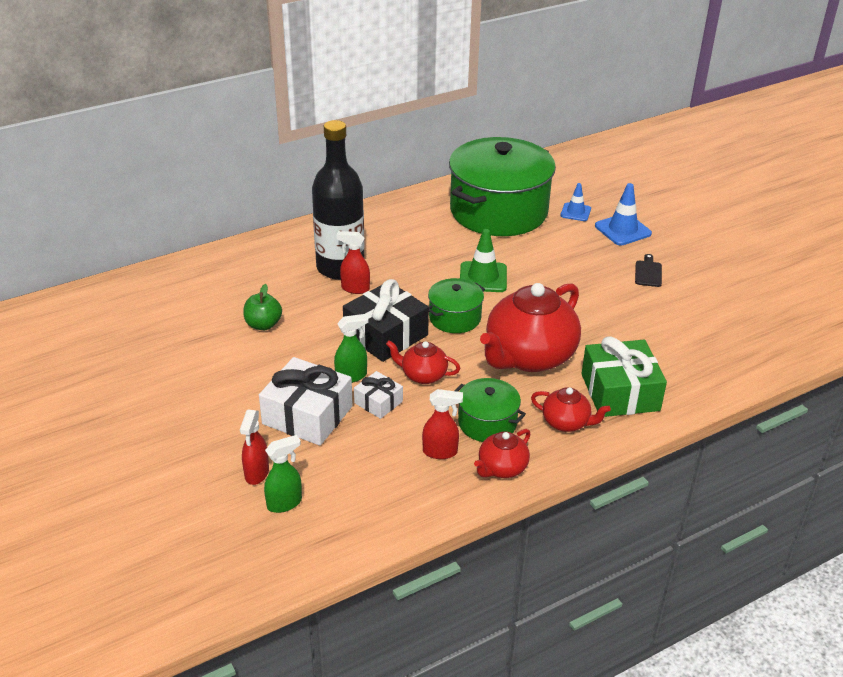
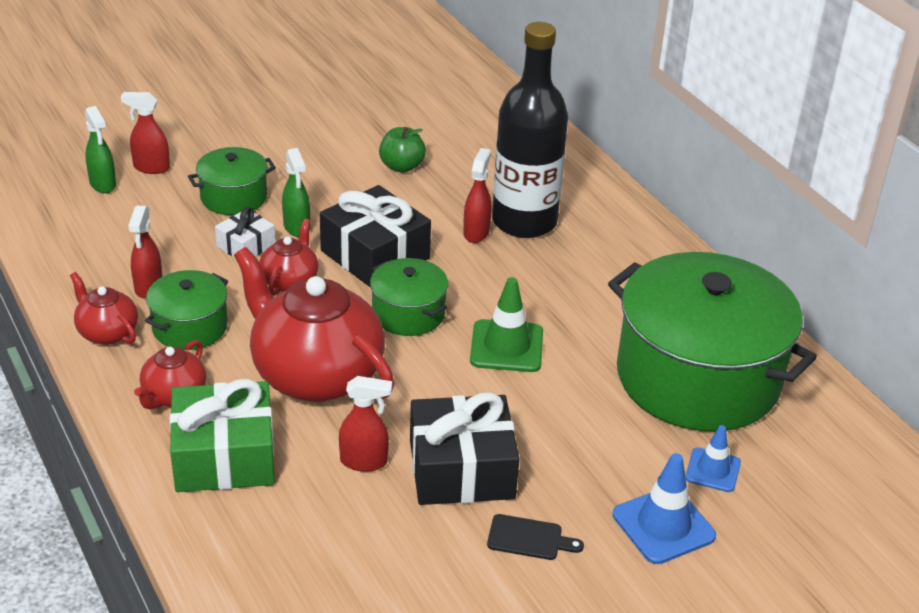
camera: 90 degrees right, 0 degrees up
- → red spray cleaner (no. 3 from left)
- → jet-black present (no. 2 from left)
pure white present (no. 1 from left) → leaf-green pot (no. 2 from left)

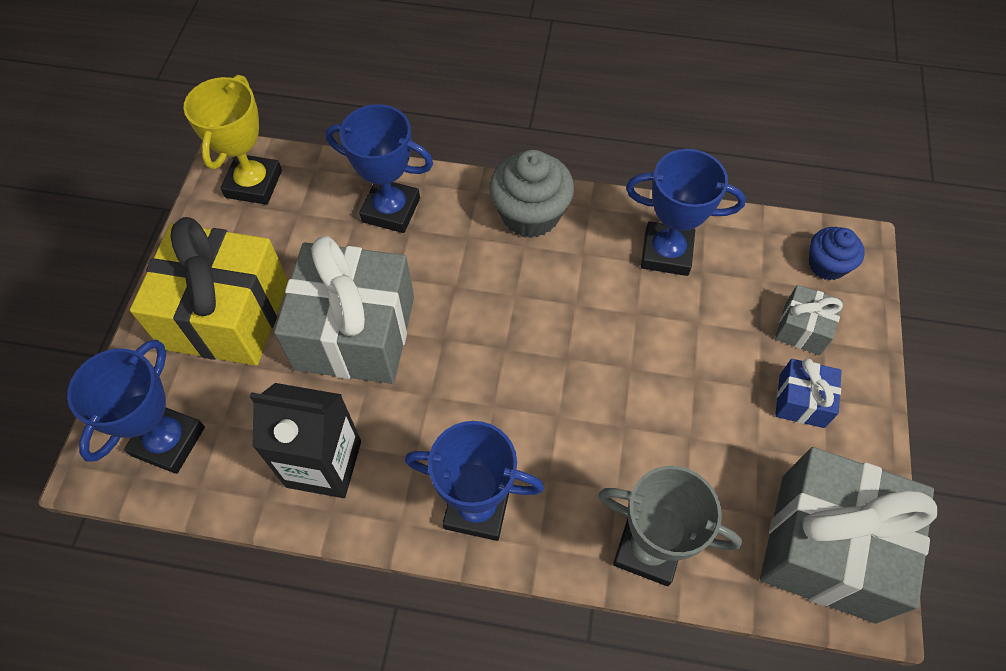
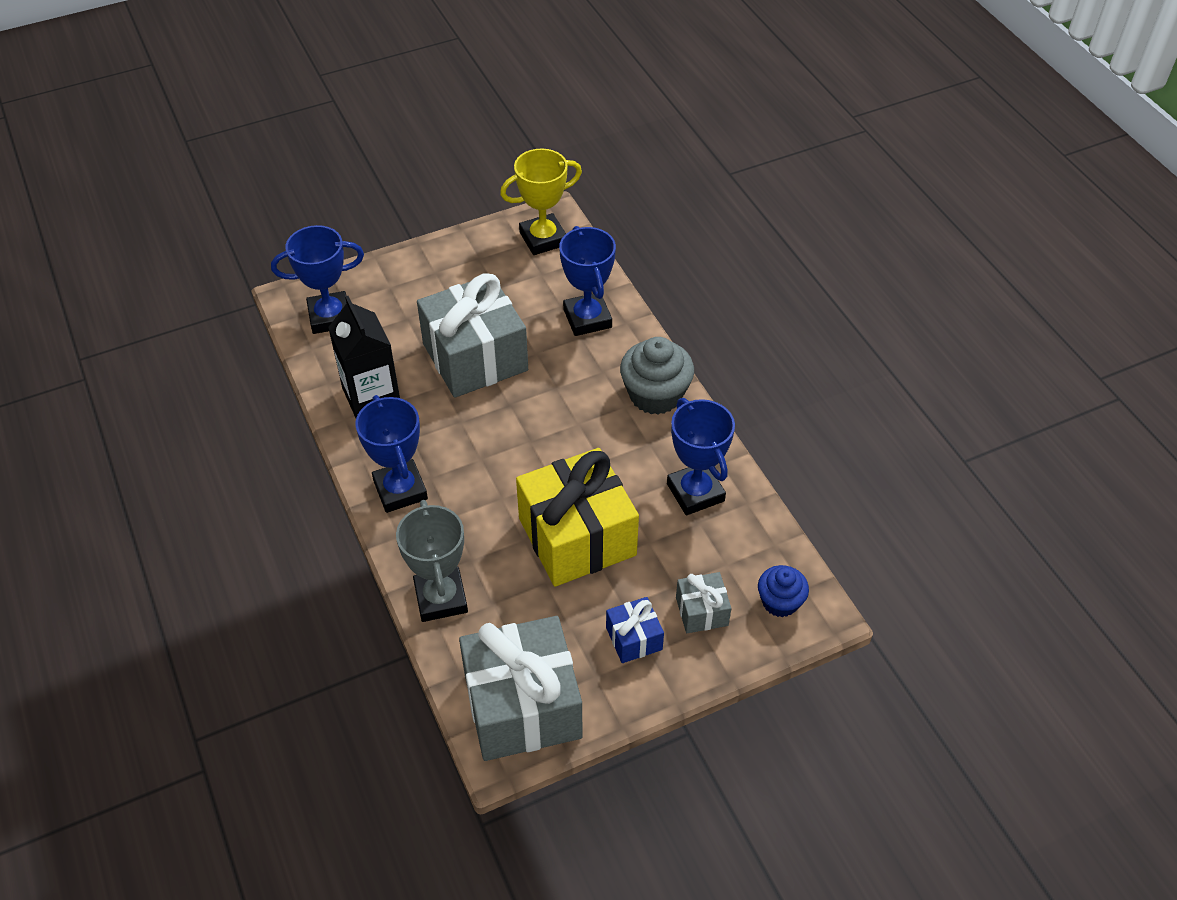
camera: 55 degrees right, 10 degrees down
bright yellow present, relocated

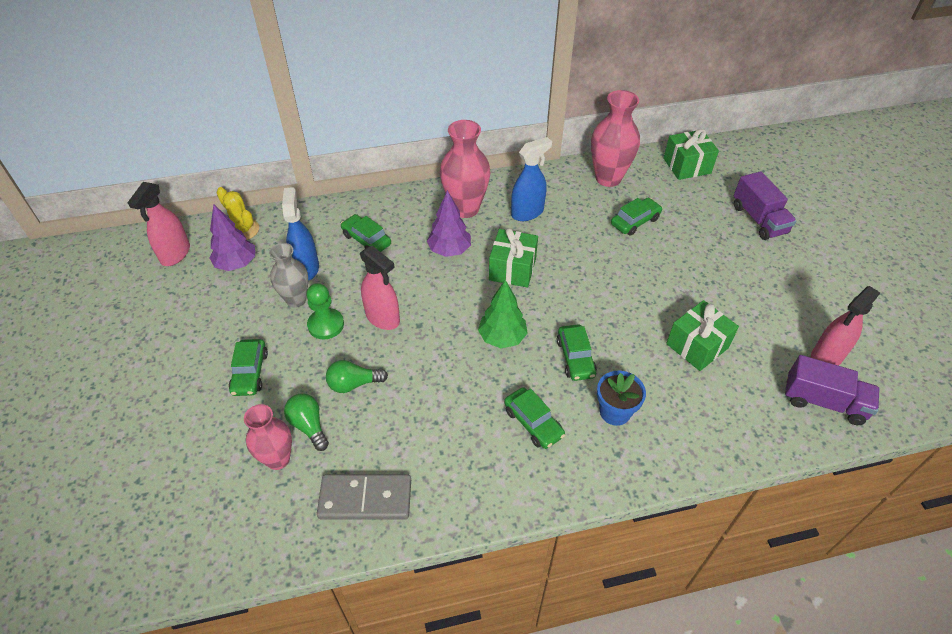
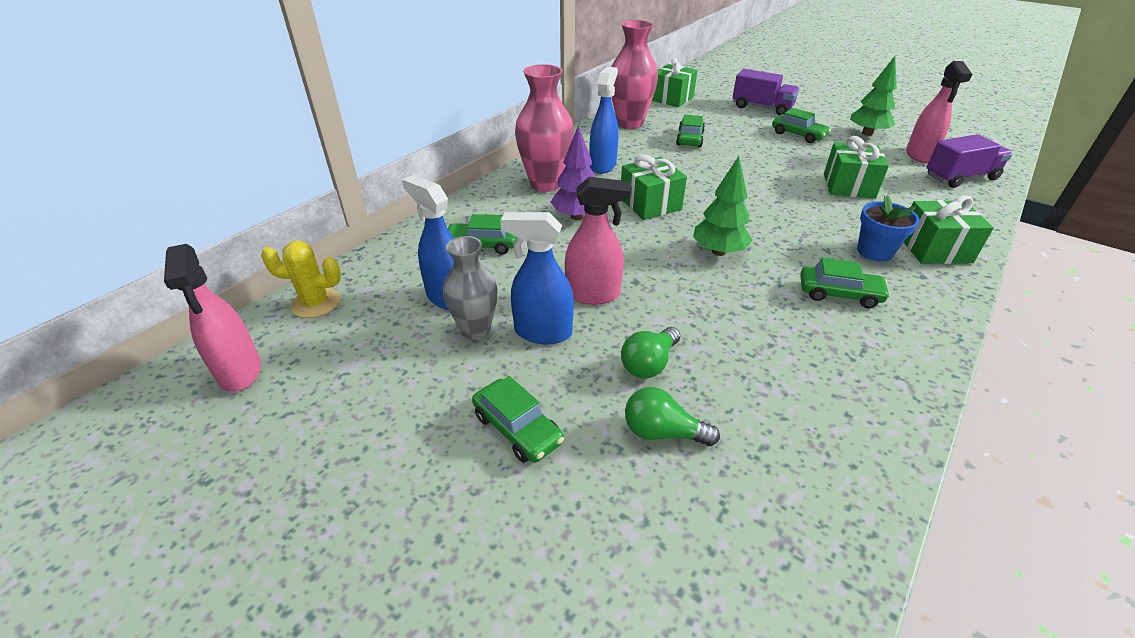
camera: 40 degrees left, 10 degrees down
purple fir tree (no. 1 from left) → -
rosy flower vase (no. 1 from left) → -
ash-grey domino piece → -
- → leaf-green fir tree (no. 2 from left)
- → leaf-green present (no. 4 from left)
leaf-green car (no. 4 from left), relocated
leaf-green game pawn → cobalt spray cleaner (no. 2 from left)

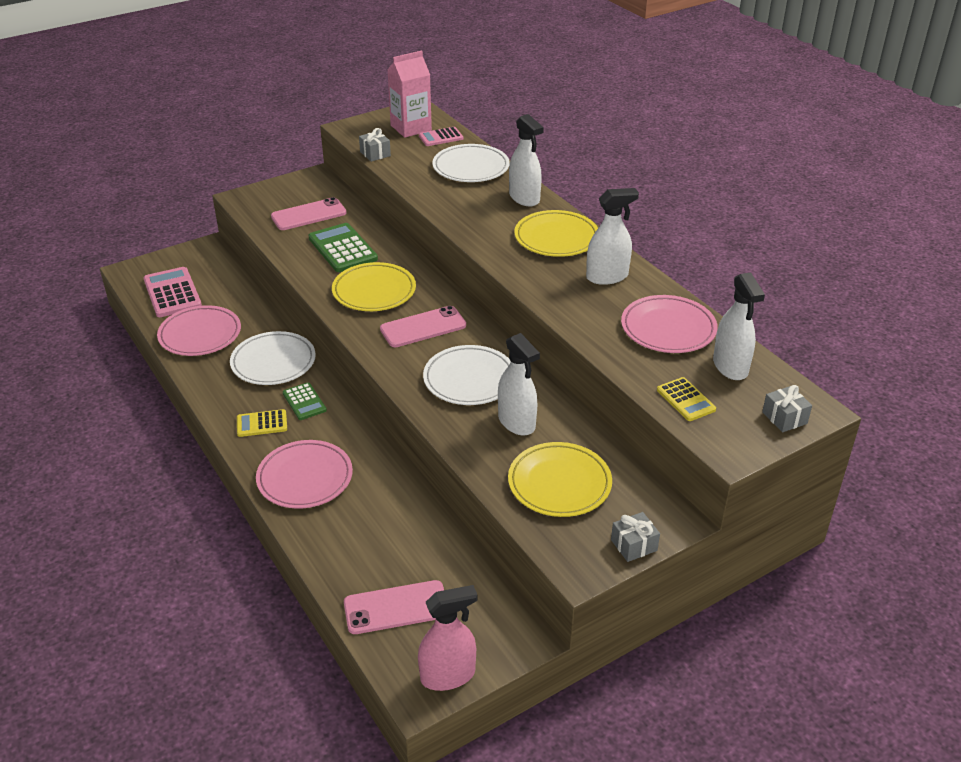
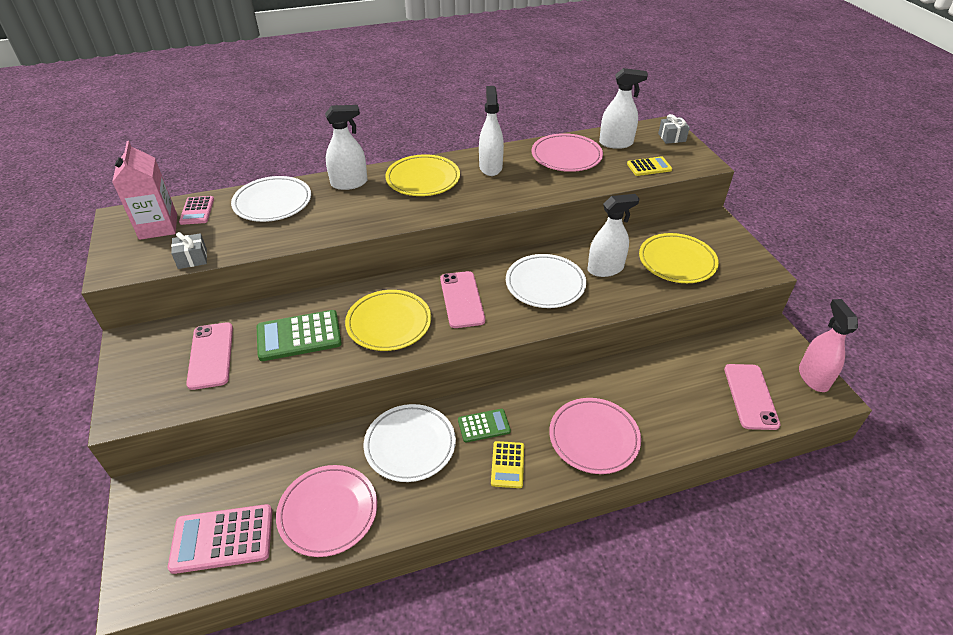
camera: 75 degrees left, 5 degrees up
ash-grey present (no. 2 from left) → -

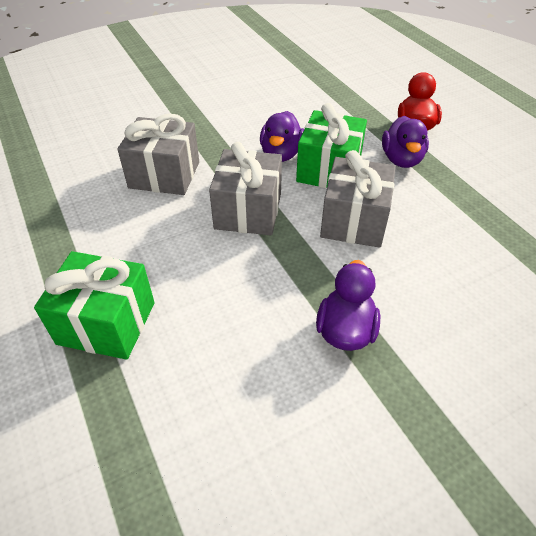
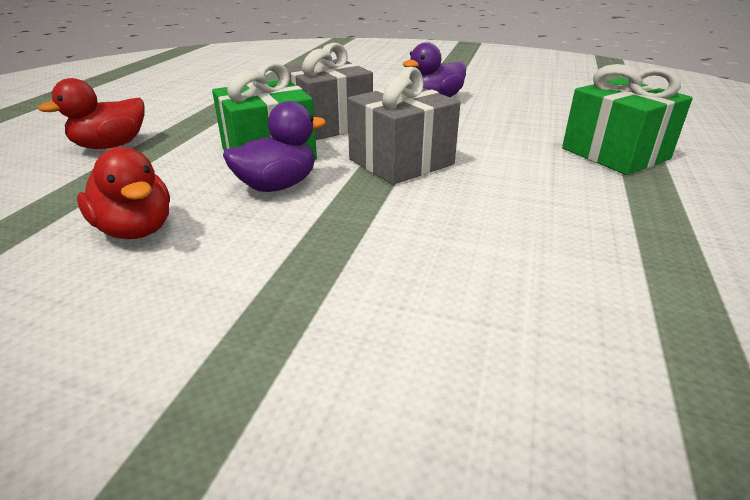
camera: 135 degrees left, 15 degrees down
ash-grey present (no. 1 from left) → -
purple rubber duck (no. 3 from left) → -
- → red rubber duck (no. 2 from left)

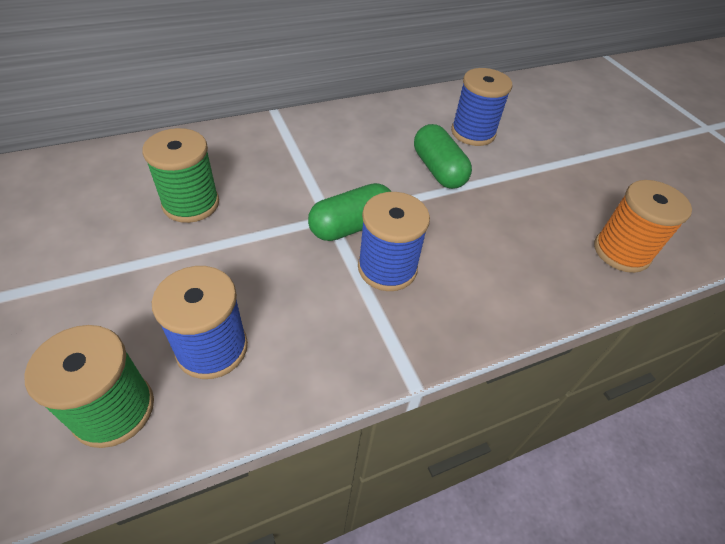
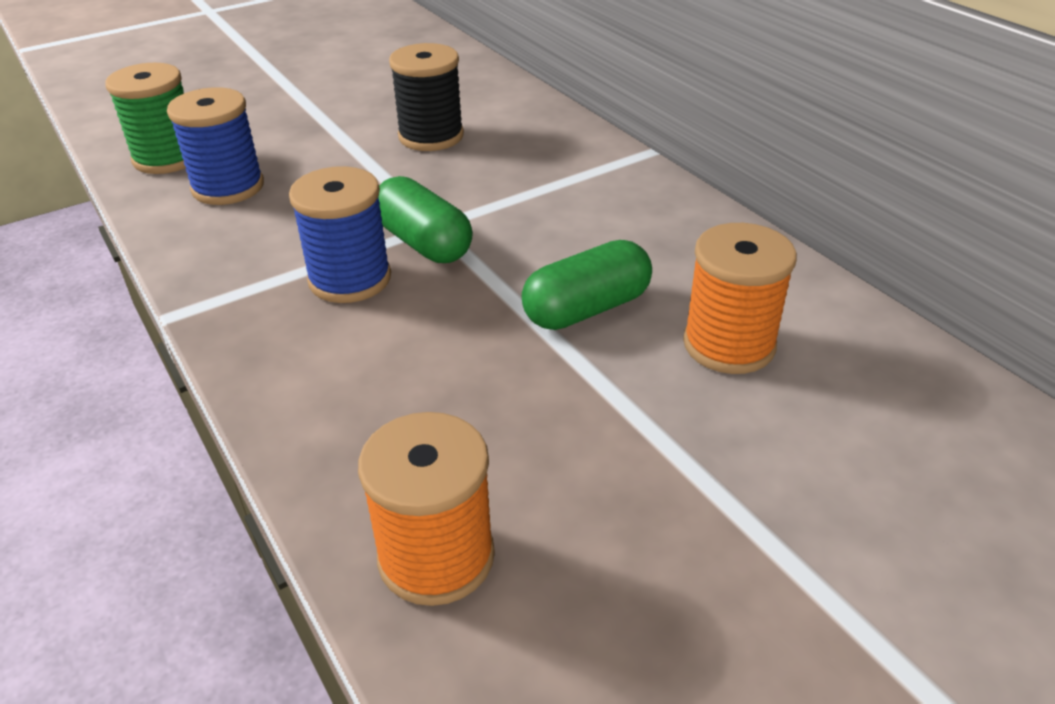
camera: 85 degrees right, 10 degrees down
leaf-green reel of thread (no. 2 from left) → jet-black reel of thread
cobalt reel of thread (no. 3 from left) → orange reel of thread (no. 2 from left)

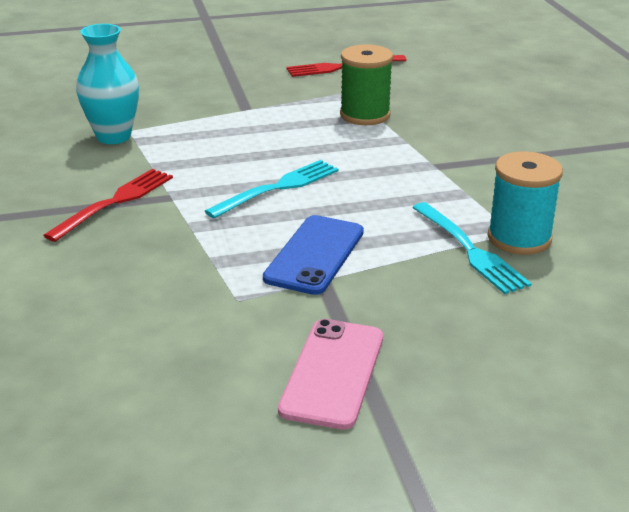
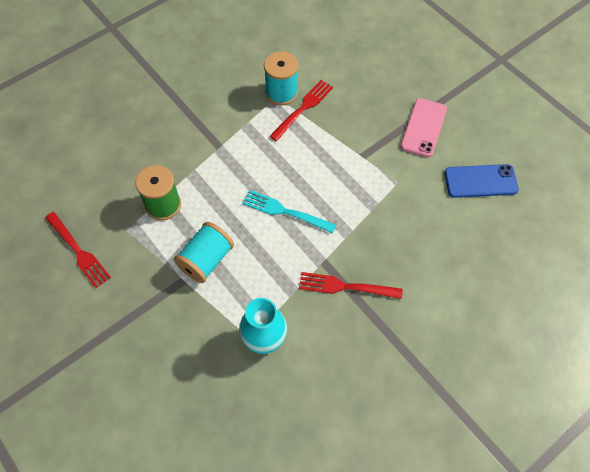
camera: 115 degrees left, 30 degrees up
- → turquoise reel of thread (no. 1 from left)
cobalt phone, relocated
turquoise table fork (no. 2 from left) → red table fork (no. 2 from left)
rosy phone, 60 degrees counterclockwise

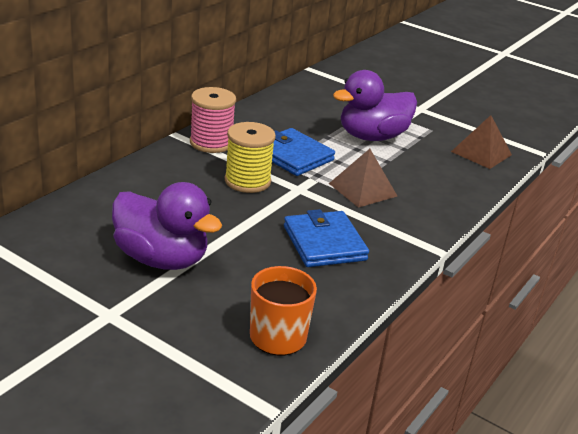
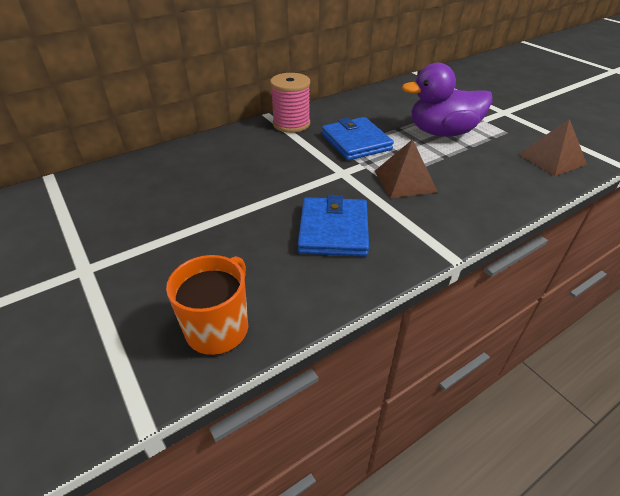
camera: 25 degrees right, 10 degrees up
purple rubber duck (no. 1 from left) → -
bright yellow reel of thread → -

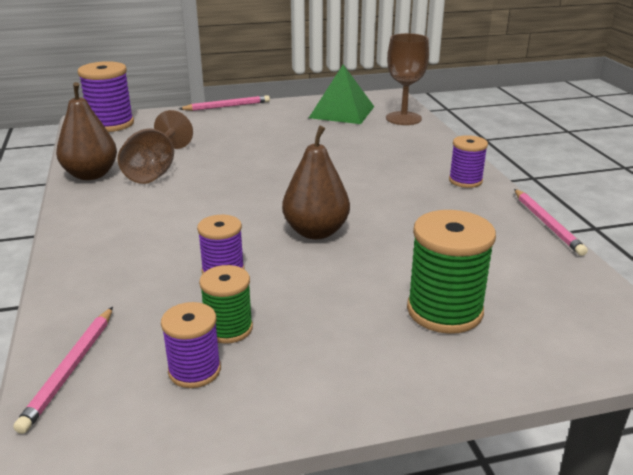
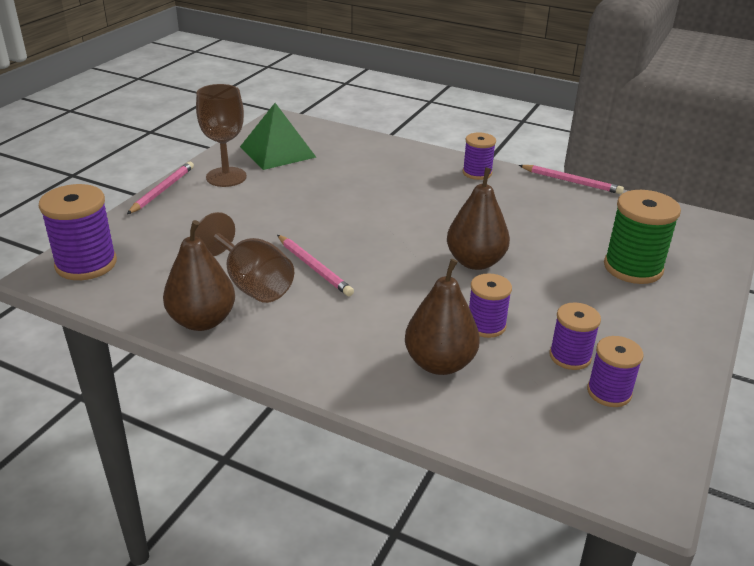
camera: 50 degrees left, 5 degrees up
- → dark brown pear (no. 2 from left)
rosy lead pencil (no. 1 from left in the first image) → rosy lead pencil (no. 2 from left), relocated
dark brown wine glass (no. 2 from left in the first image) → dark brown wine glass (no. 1 from left), relocated
leaf-green reel of thread (no. 1 from left) → purple reel of thread (no. 4 from left)

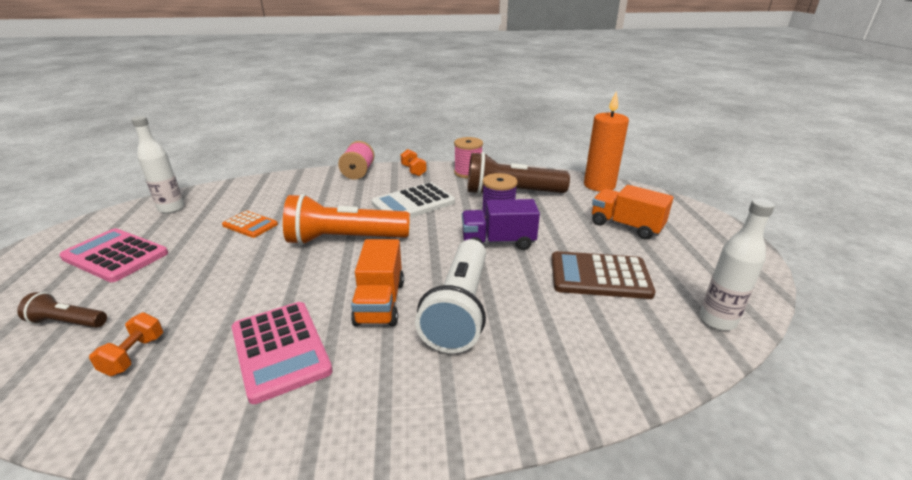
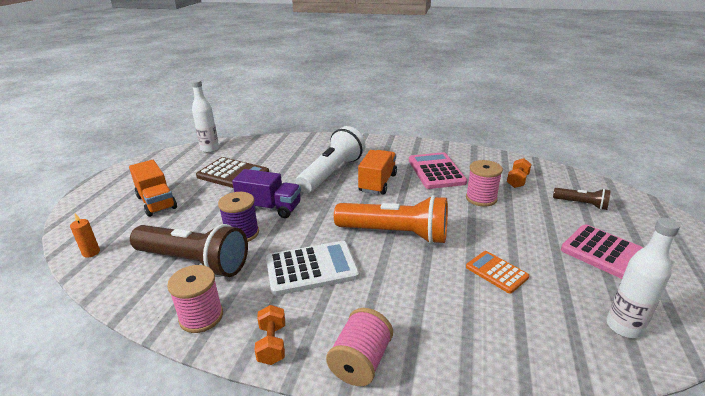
camera: 160 degrees left, 0 degrees up
- → rosy reel of thread (no. 3 from left)
orange wax candle, x0.43

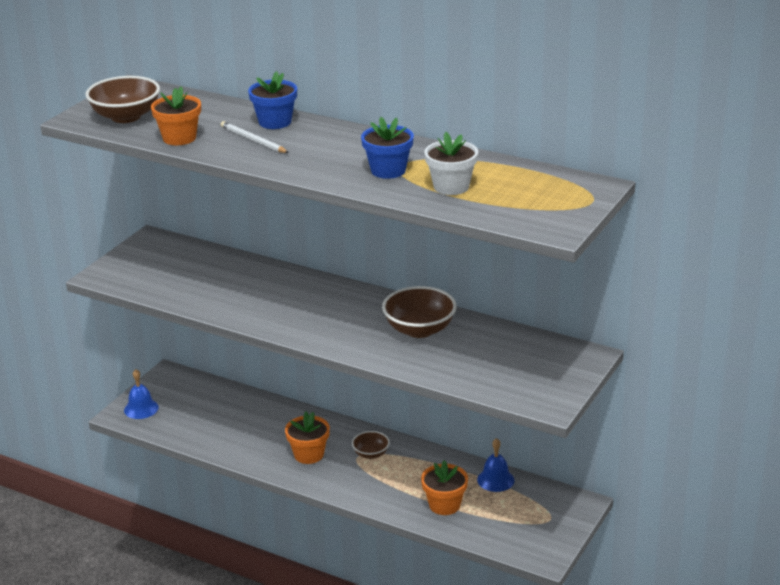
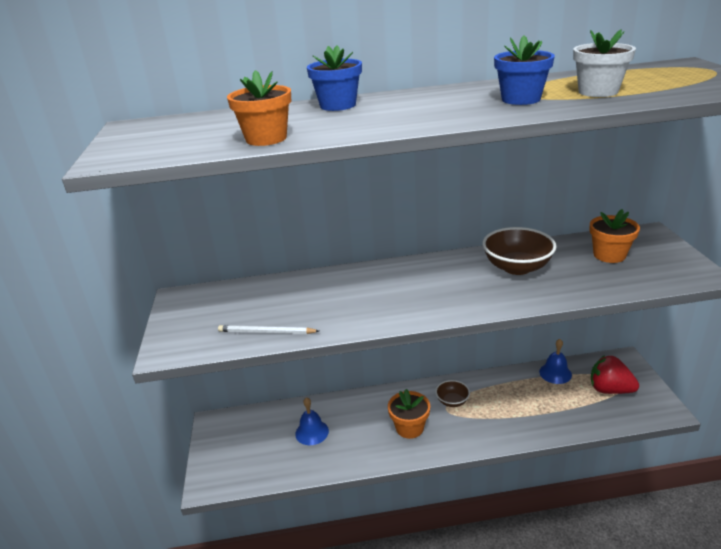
camera: 35 degrees left, 0 degrees up
dark brown serving bowl (no. 1 from left) → -
- → red strawberry
cobalt bell (no. 1 from left), relocated
pure white lead pencil, relocated
orange potted plant (no. 3 from left), relocated

